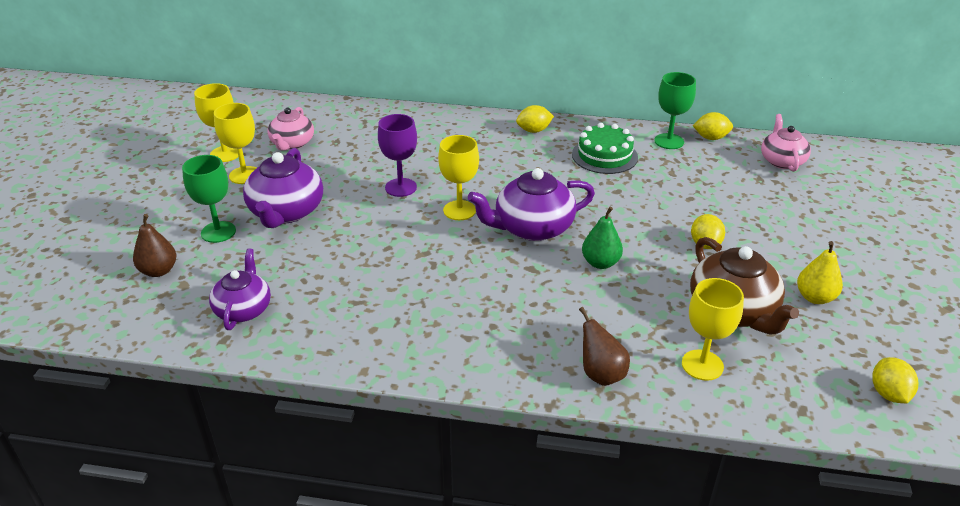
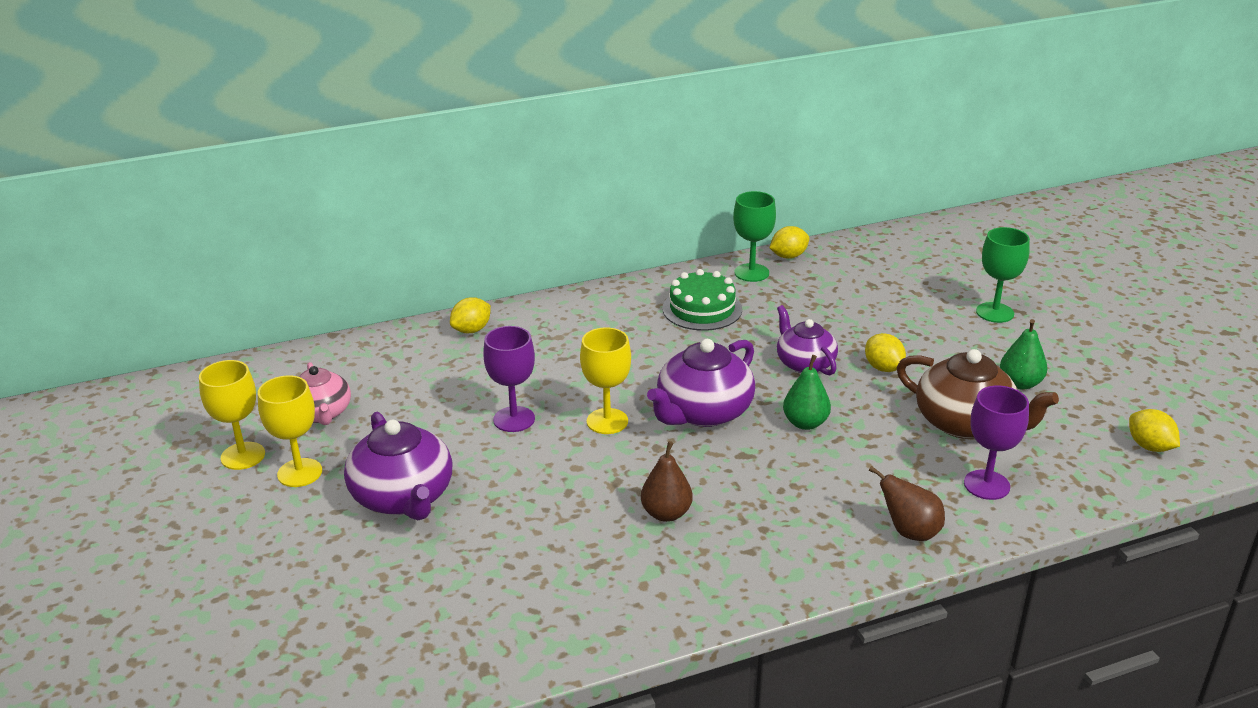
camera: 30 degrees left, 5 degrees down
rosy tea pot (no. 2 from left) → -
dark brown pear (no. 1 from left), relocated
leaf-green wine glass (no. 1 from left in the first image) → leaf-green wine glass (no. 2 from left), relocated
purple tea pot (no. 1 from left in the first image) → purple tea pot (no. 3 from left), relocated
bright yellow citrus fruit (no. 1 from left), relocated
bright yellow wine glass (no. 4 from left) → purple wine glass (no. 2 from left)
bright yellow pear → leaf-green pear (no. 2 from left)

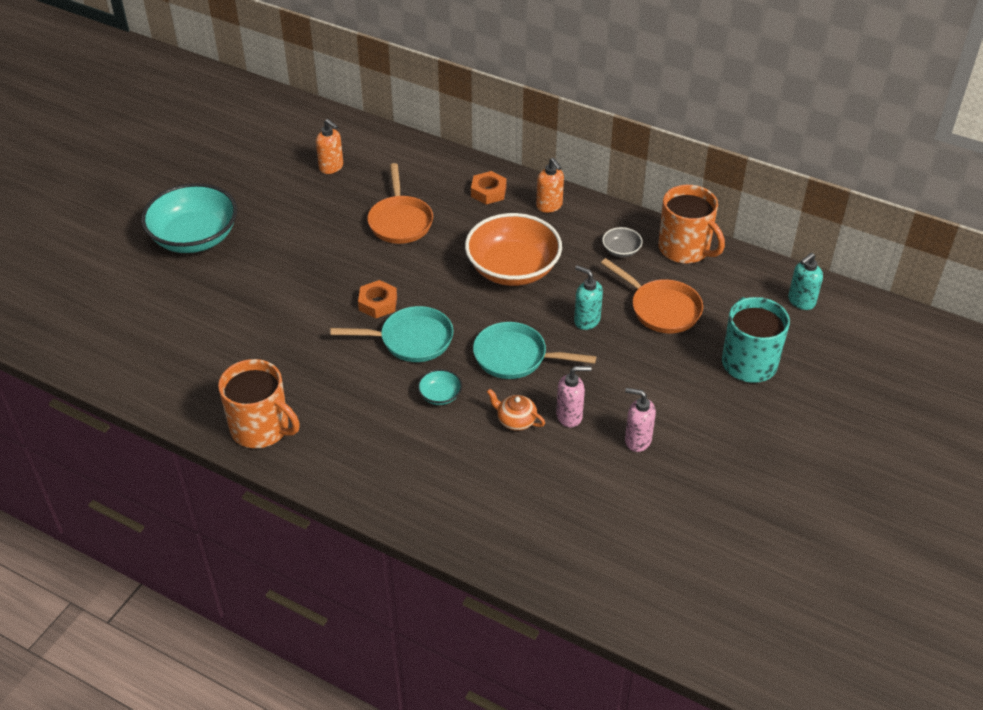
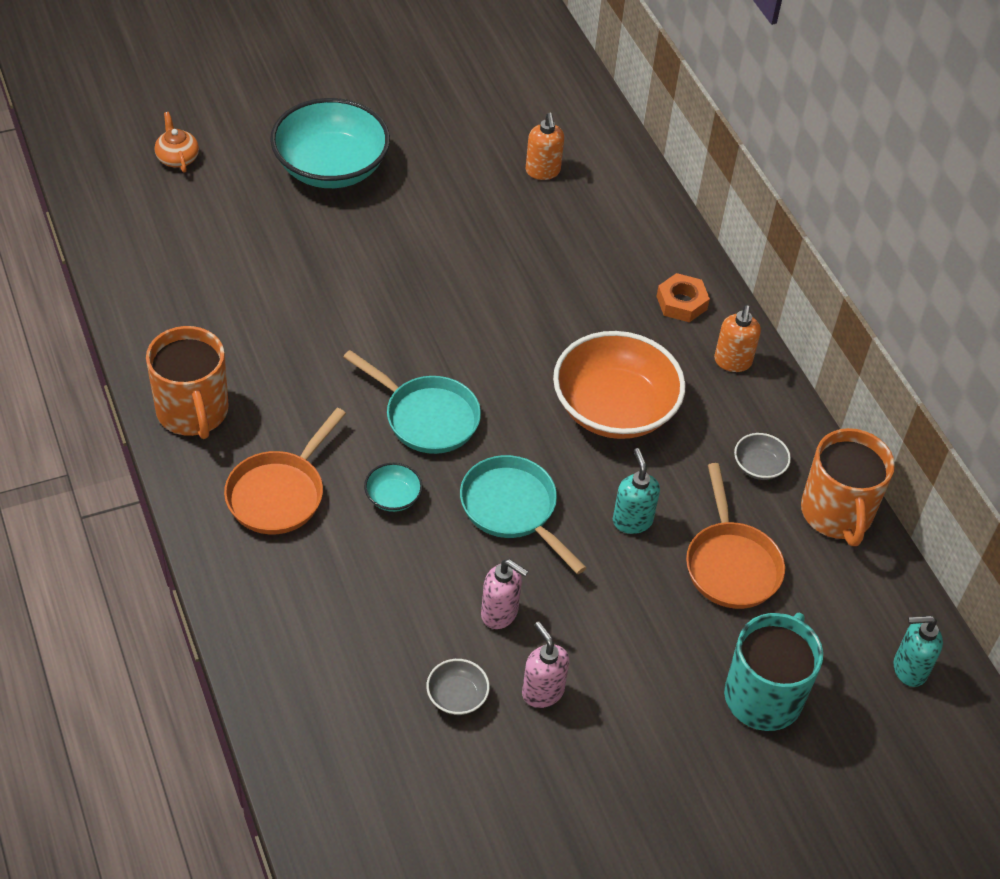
camera: 35 degrees right, 5 degrees up
orange hexagon nut (no. 1 from left) → -
- → ash-grey serving bowl (no. 1 from left)
orange skillet (no. 1 from left), relocated
orange tea pot, relocated

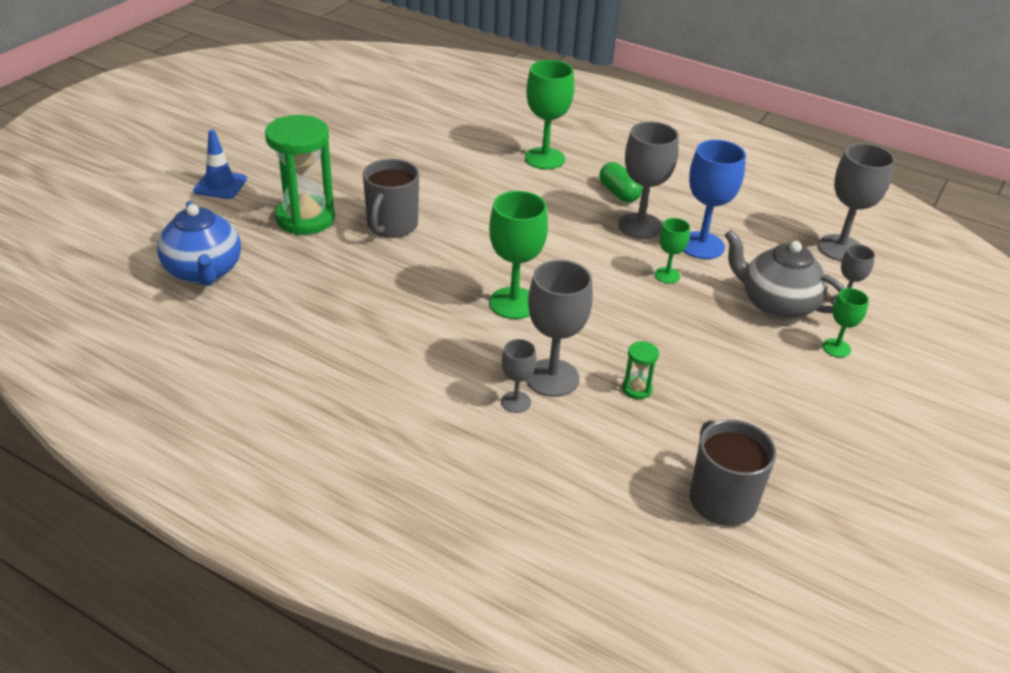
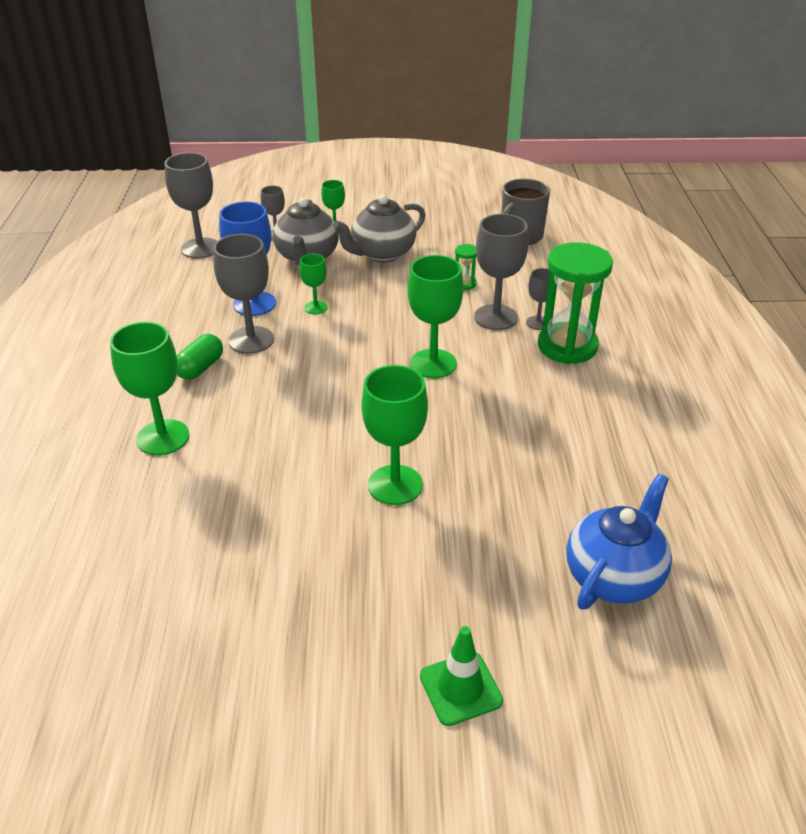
camera: 120 degrees left, 0 degrees up
- → ash-grey tea pot (no. 2 from left)
leaf-green sand timer (no. 1 from left in the first image) → leaf-green sand timer (no. 2 from left), relocated
ash-grey mug (no. 1 from left) → leaf-green wine glass (no. 4 from left)
cobalt road cone → leaf-green road cone

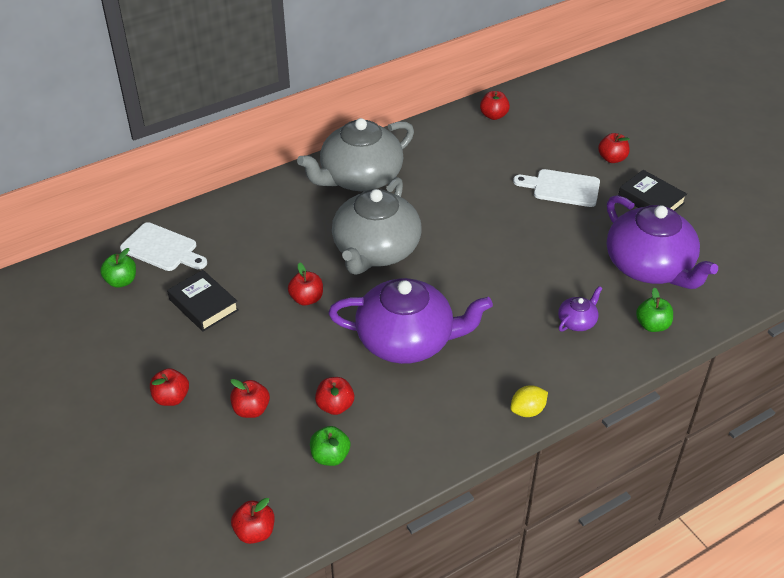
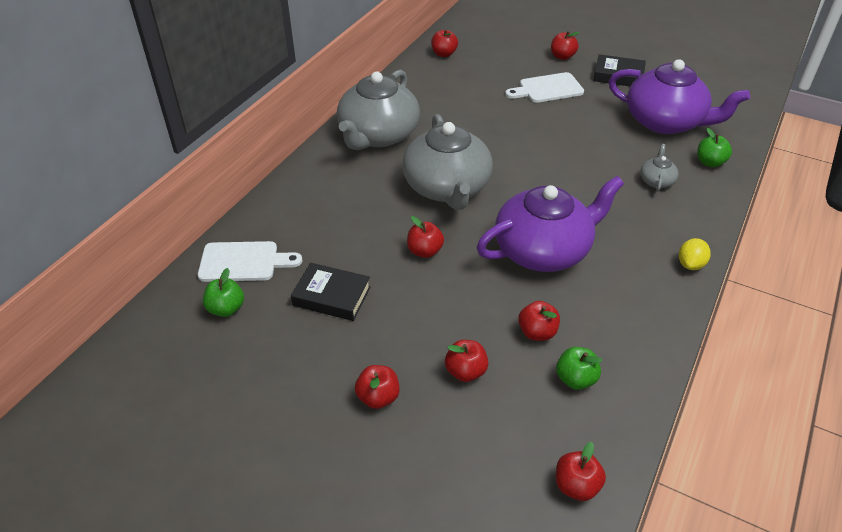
camera: 30 degrees left, 0 degrees up
purple tea pot (no. 2 from left) → ash-grey tea pot (no. 3 from left)

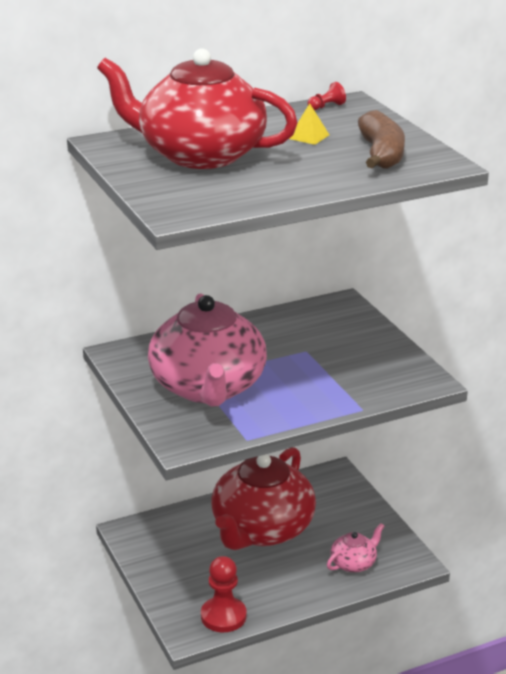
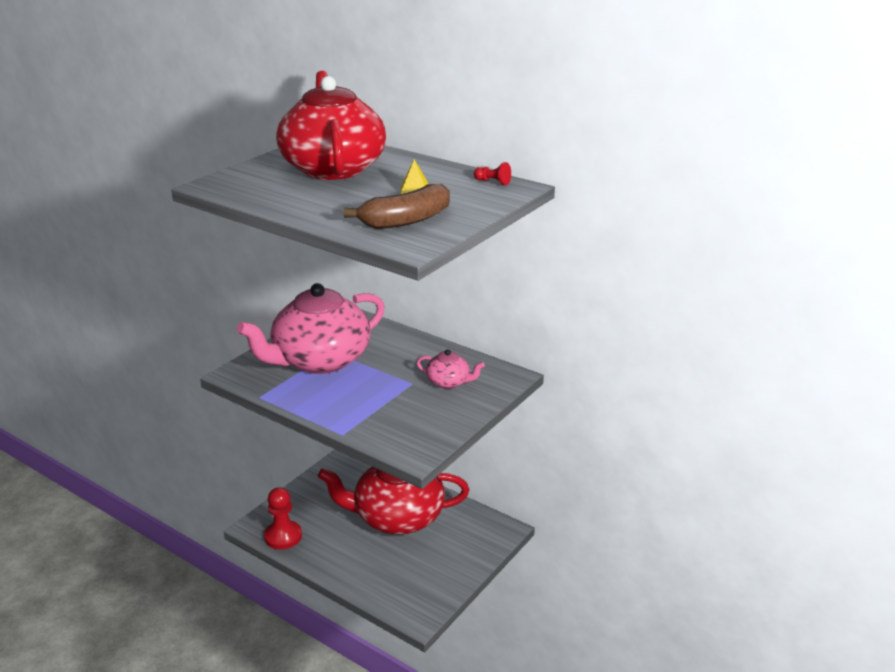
camera: 60 degrees right, 0 degrees up
rosy tea pot (no. 2 from left), relocated

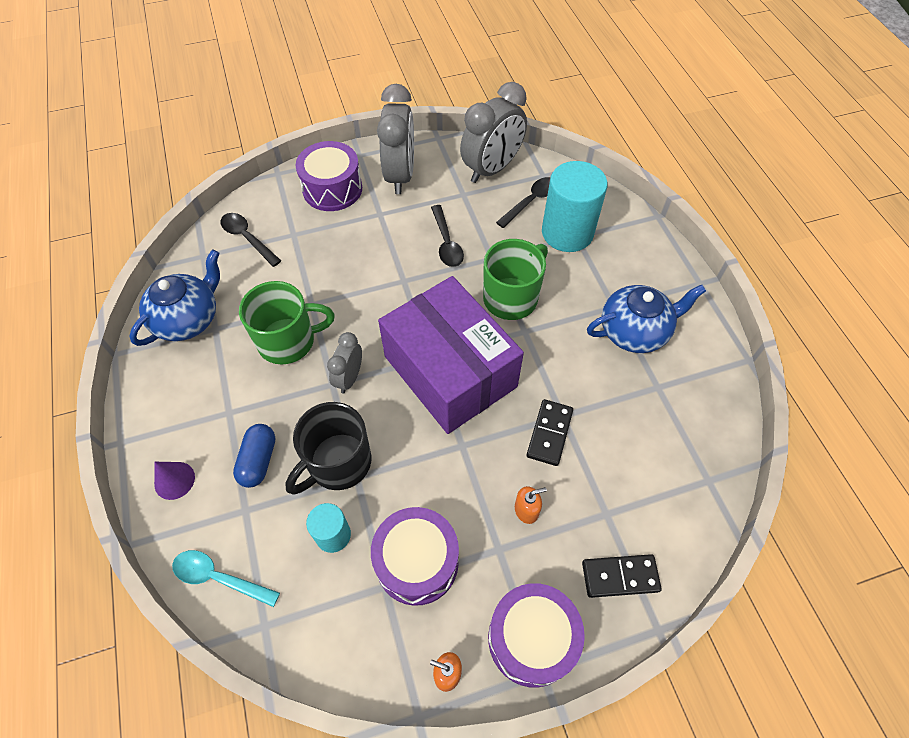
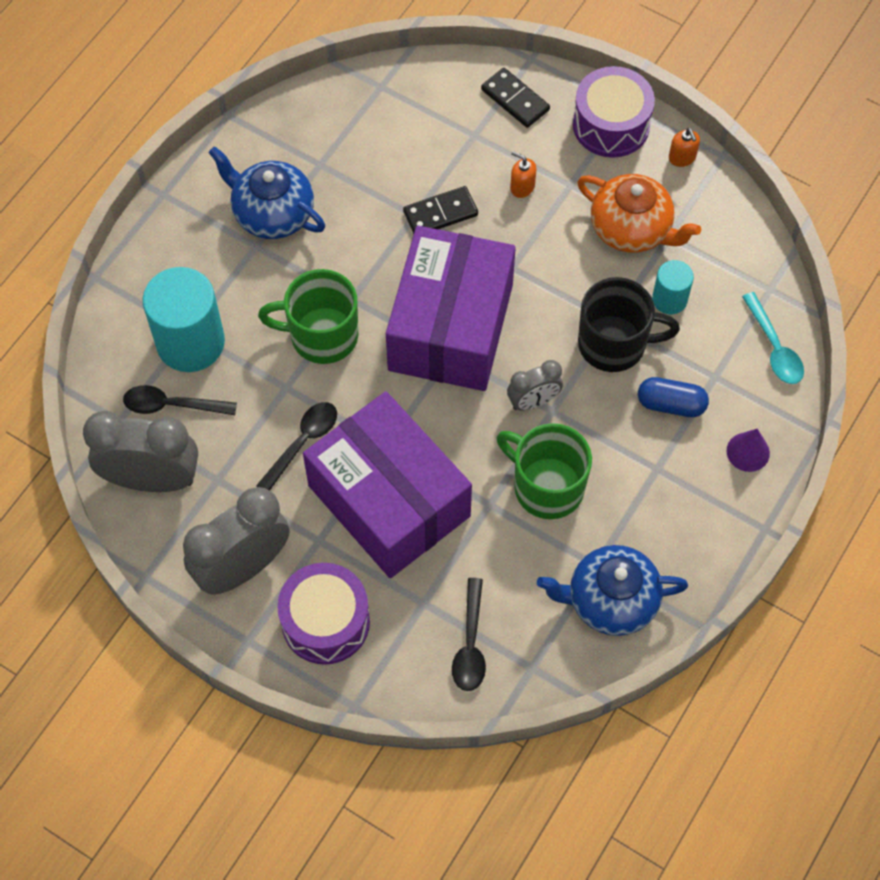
camera: 130 degrees left, 5 degrees up
- → purple package (no. 1 from left)
purple snare drum (no. 2 from left) → orange tea pot
cobalt pill, 45 degrees clockwise

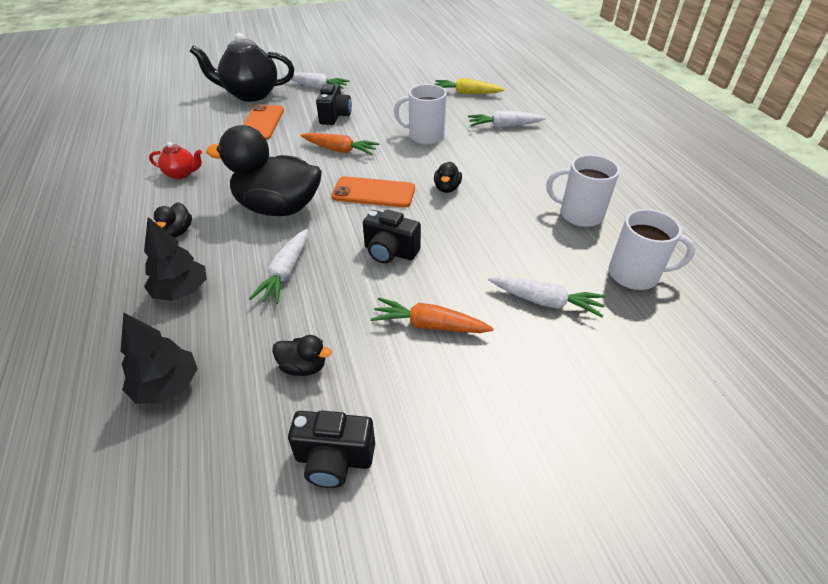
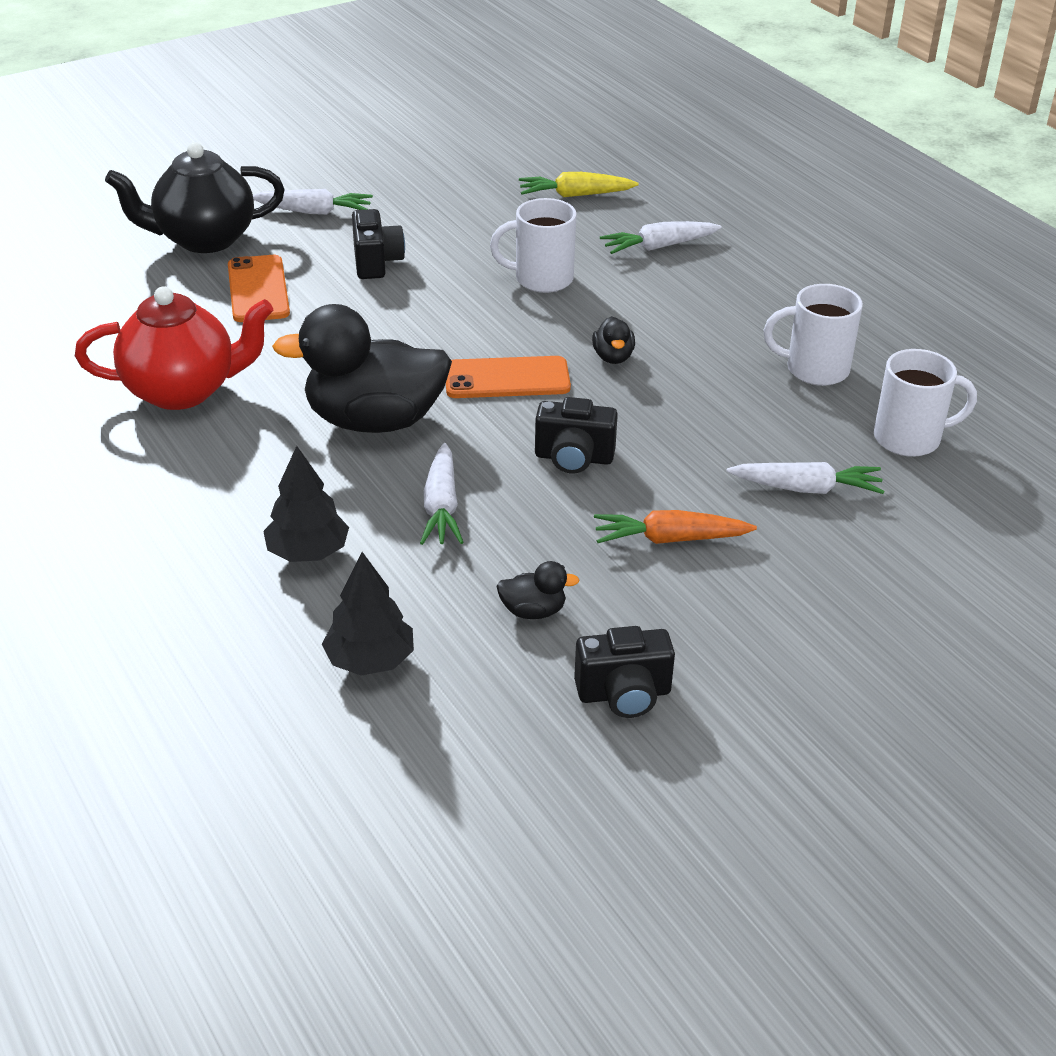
camera: 15 degrees left, 5 degrees down
jet-black rubber duck (no. 1 from left) → -
orange carrot (no. 1 from left) → -
red tea pot, x2.07

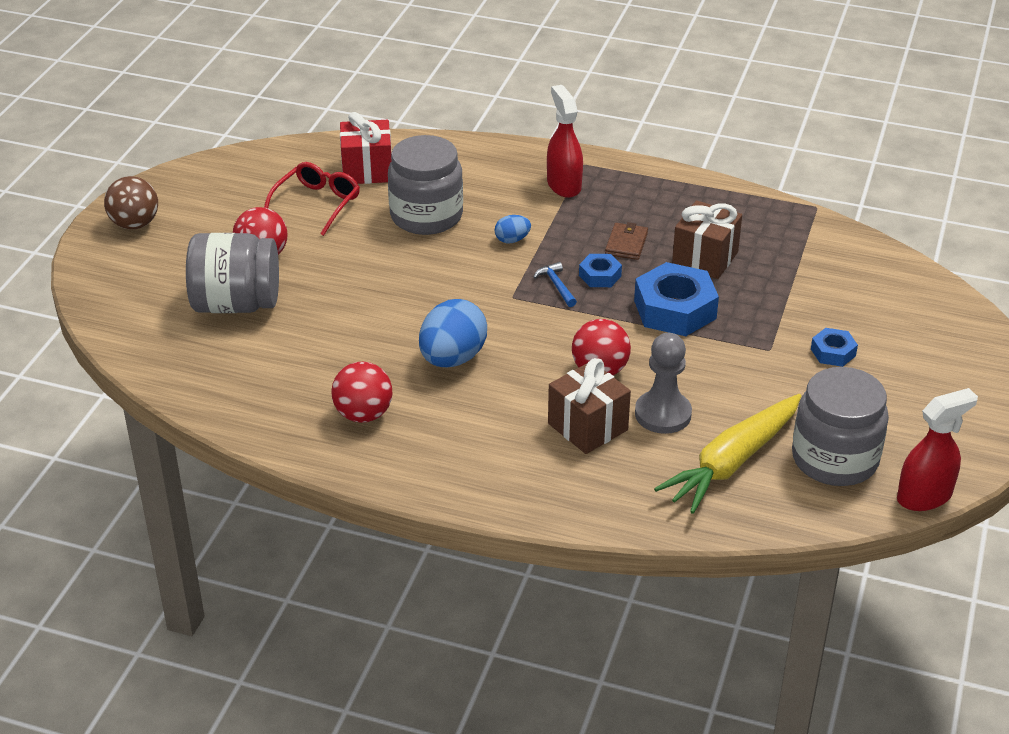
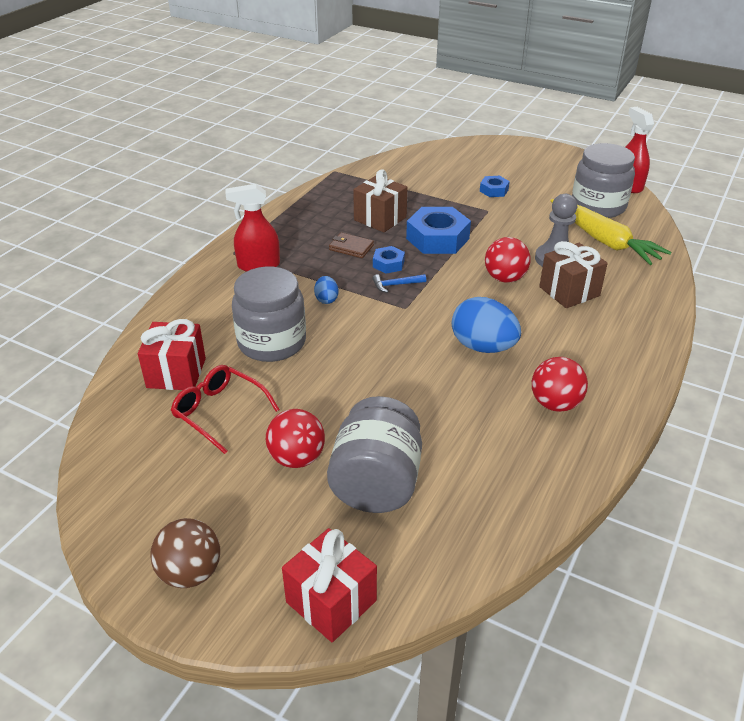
camera: 80 degrees left, 0 degrees up
- → red present (no. 2 from left)

